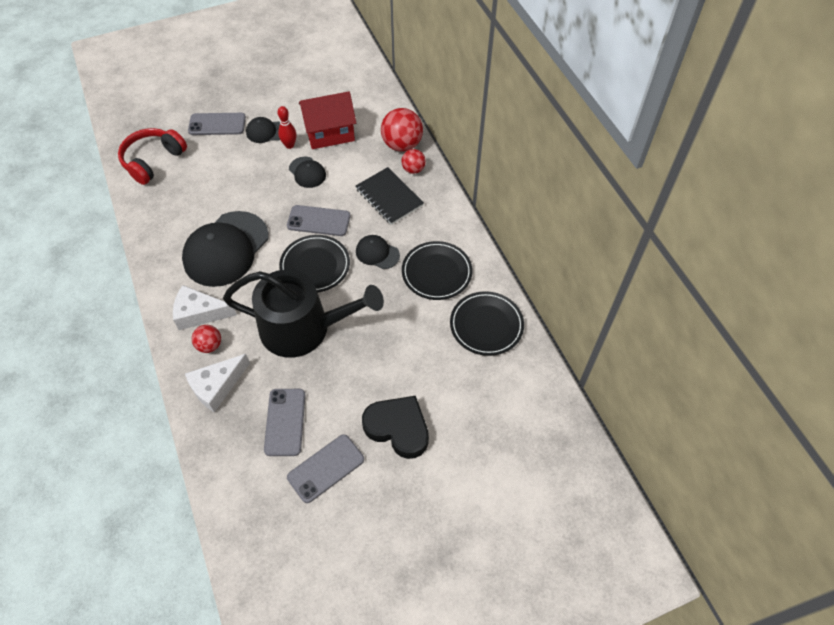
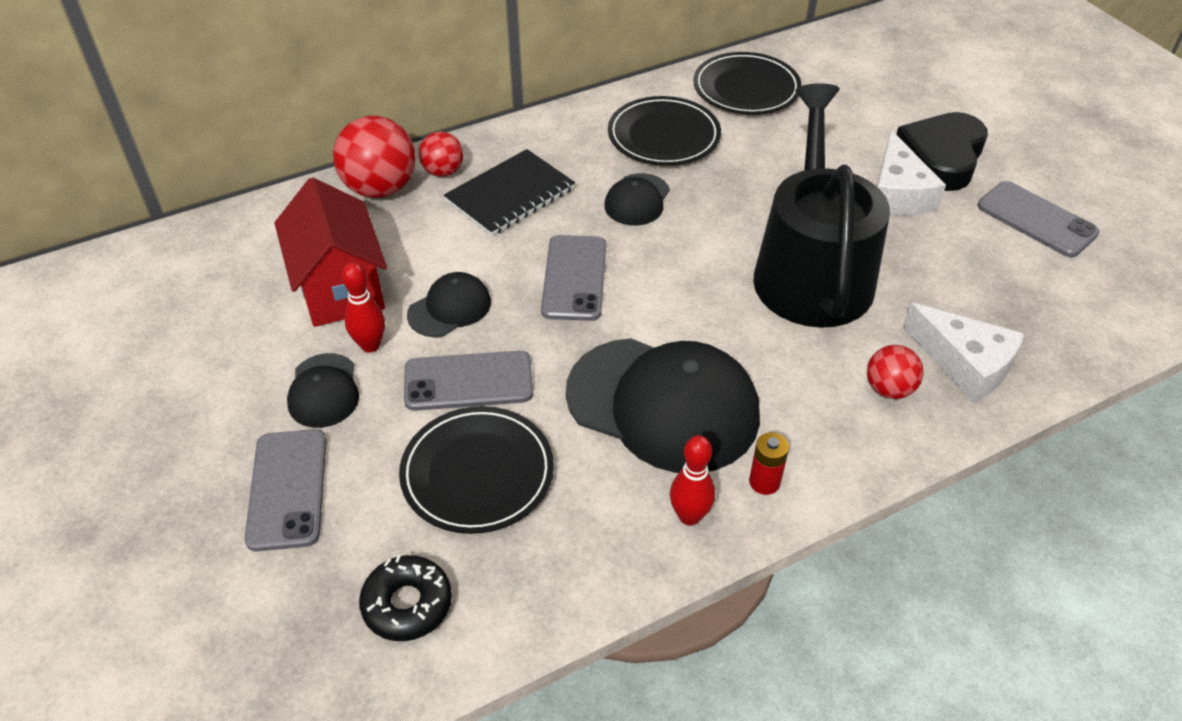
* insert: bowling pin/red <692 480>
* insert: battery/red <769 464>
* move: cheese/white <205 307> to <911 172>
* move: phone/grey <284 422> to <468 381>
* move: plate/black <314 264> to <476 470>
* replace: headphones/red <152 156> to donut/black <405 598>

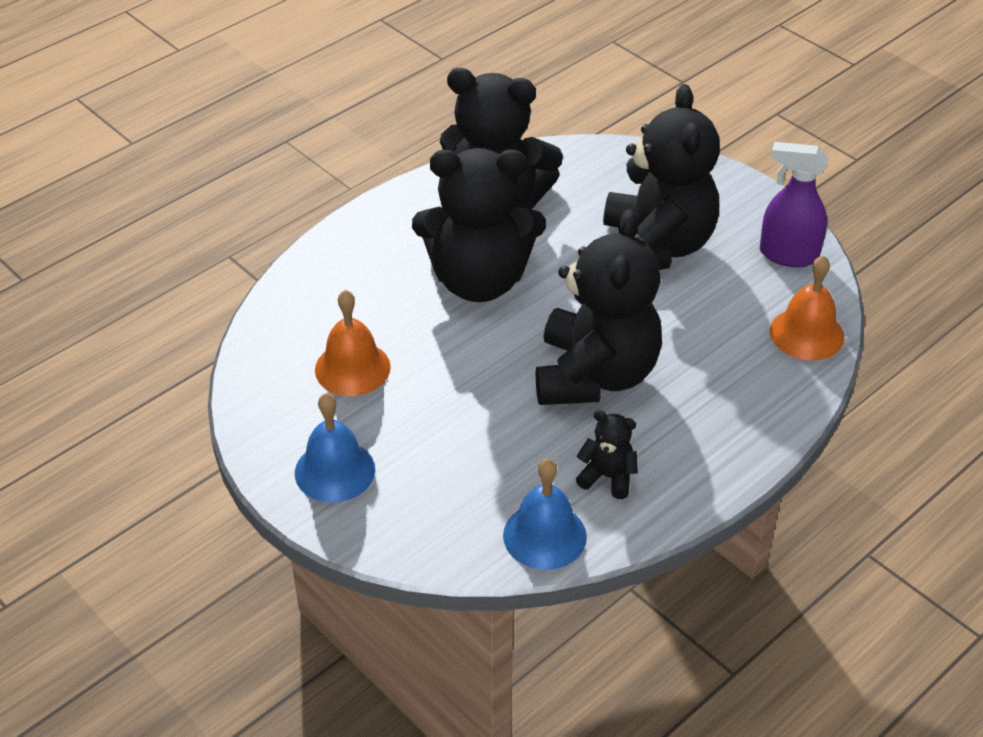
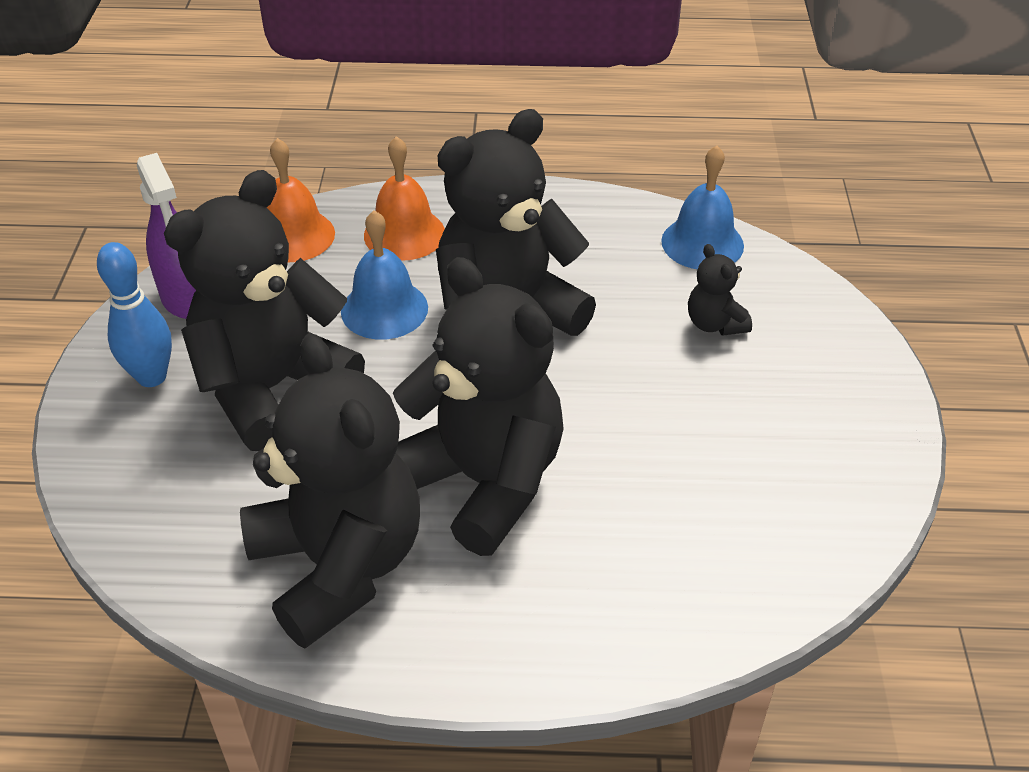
* insert: bowling pin/blue <134 314>
* move: bell/blue <335 448> to <384 275>
* move: bell/orange <353 343> to <404 198>
* move: teddy bear/black <607 454> to <720 290>

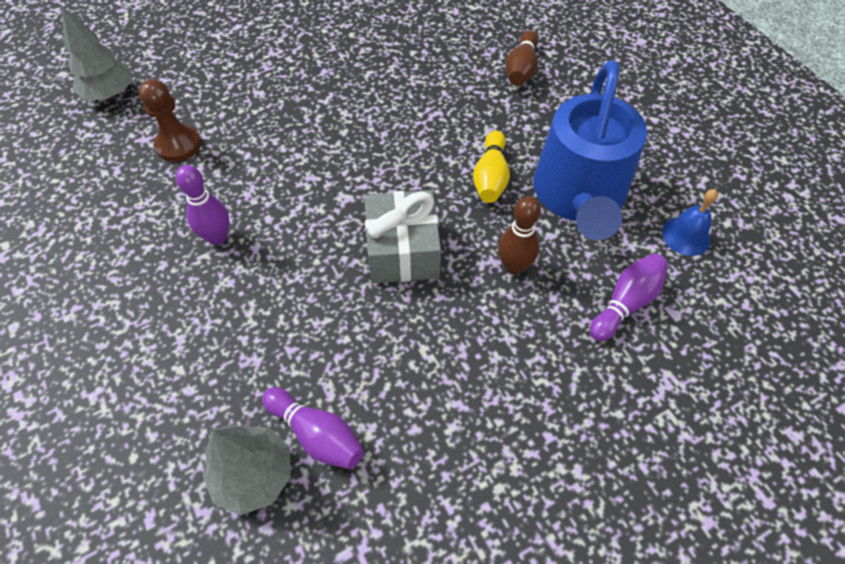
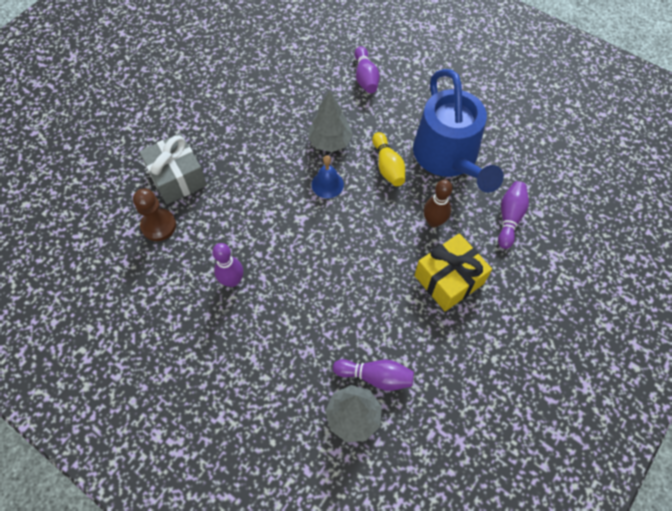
* insert: gift/yellow <453 272>
* move: tree/grey <97 53> to <330 121>
* move: gift/grey <402 236> to <173 168>
* move: bell/blue <690 222> to <327 176>
* recolor: bowling pin/brown <521 58> to bowling pin/purple <367 69>

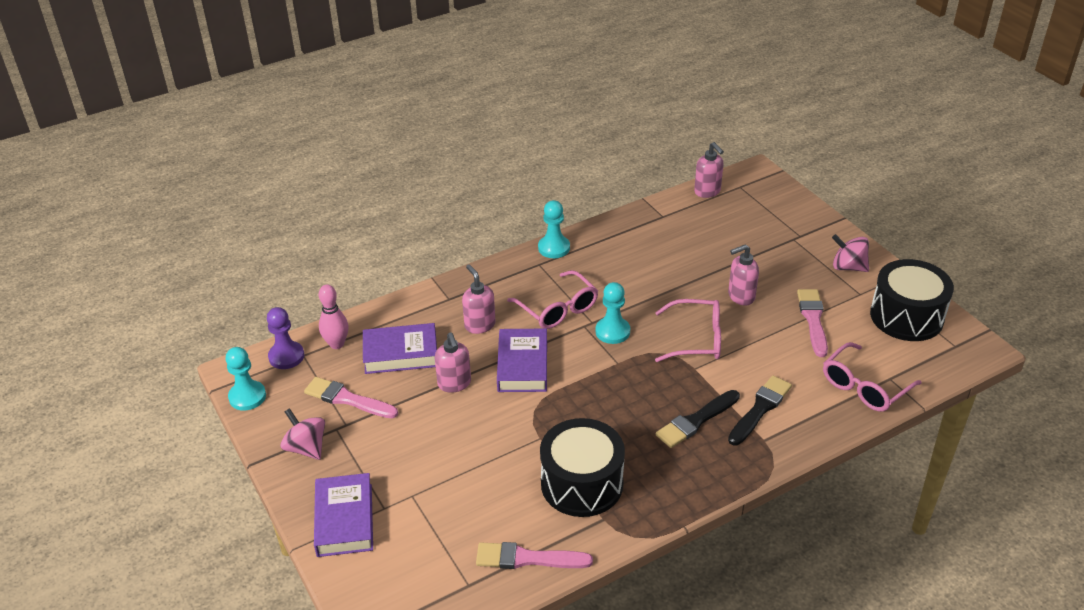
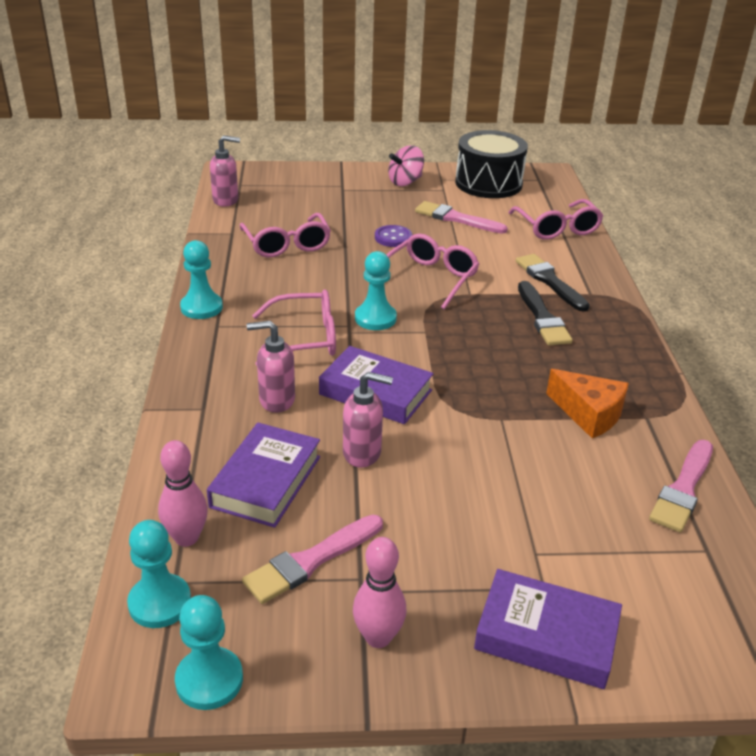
* insert: glasses/pink <285 235>
* replace: spinning top/pink <302 434> to bowling pin/pink <379 592>
* replace: drum/black <582 467> to cheese/orange <587 403>
* replace: soap dispenser/pink <743 274> to button/purple <393 236>
* recolor: pawn/purple <285 338> to pawn/turquoise <159 574>

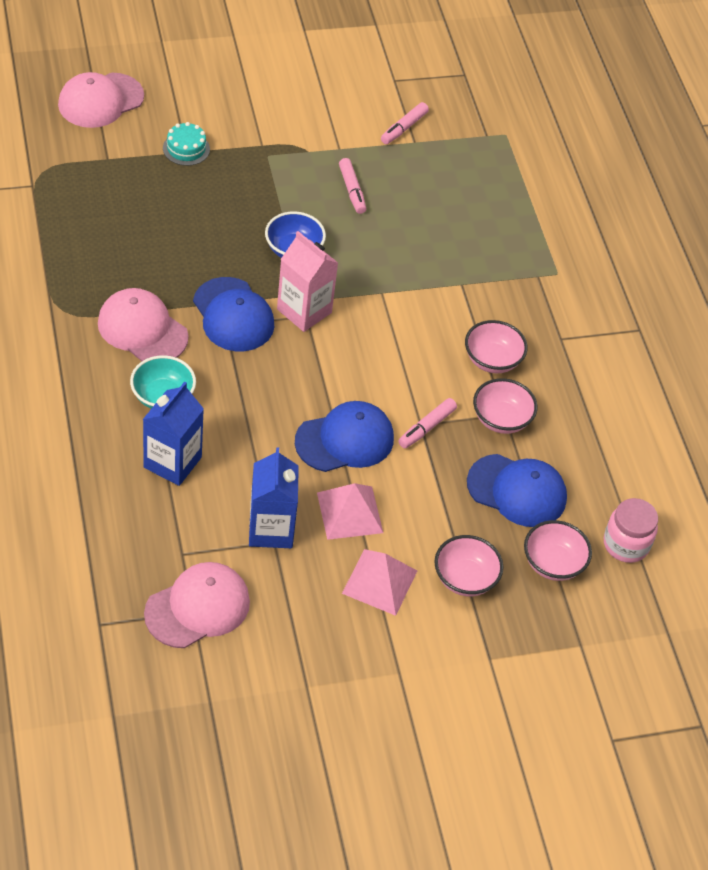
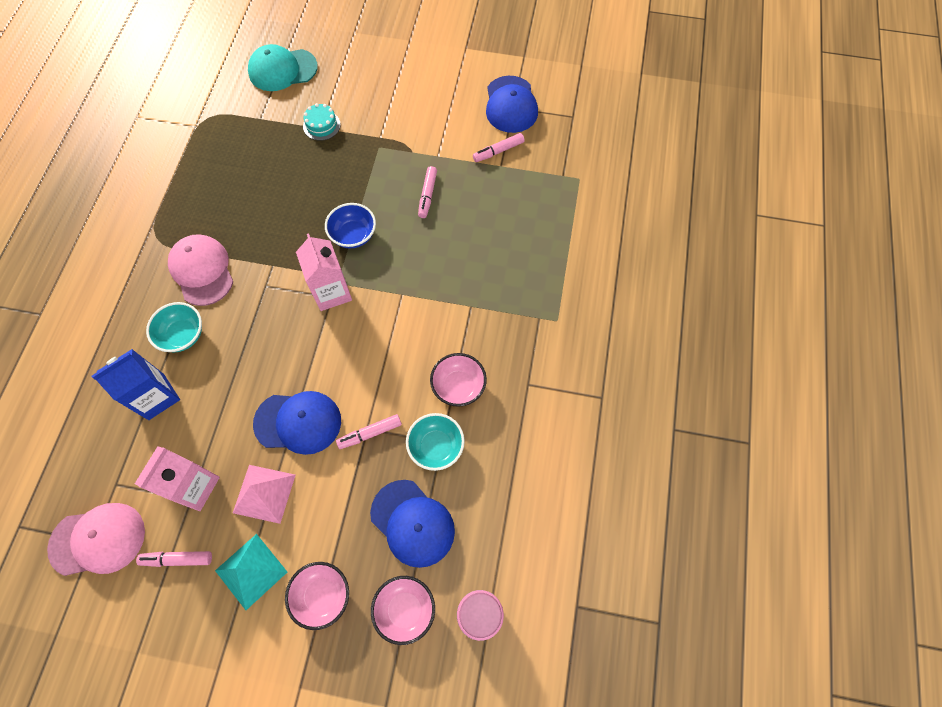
* insert: marker/pink <174 559>
* move: cap/blue <233 314> to <512 104>
* recolor: cap/pink <101 100> to cap/turquoise <283 67>
* recolor: carton/blue <274 497> to carton/pink <177 478>
* recolor: pyramid/pink <379 582> to pyramid/turquoise <251 572>
* recolor: bowl/pink <505 406> to bowl/turquoise <435 442>

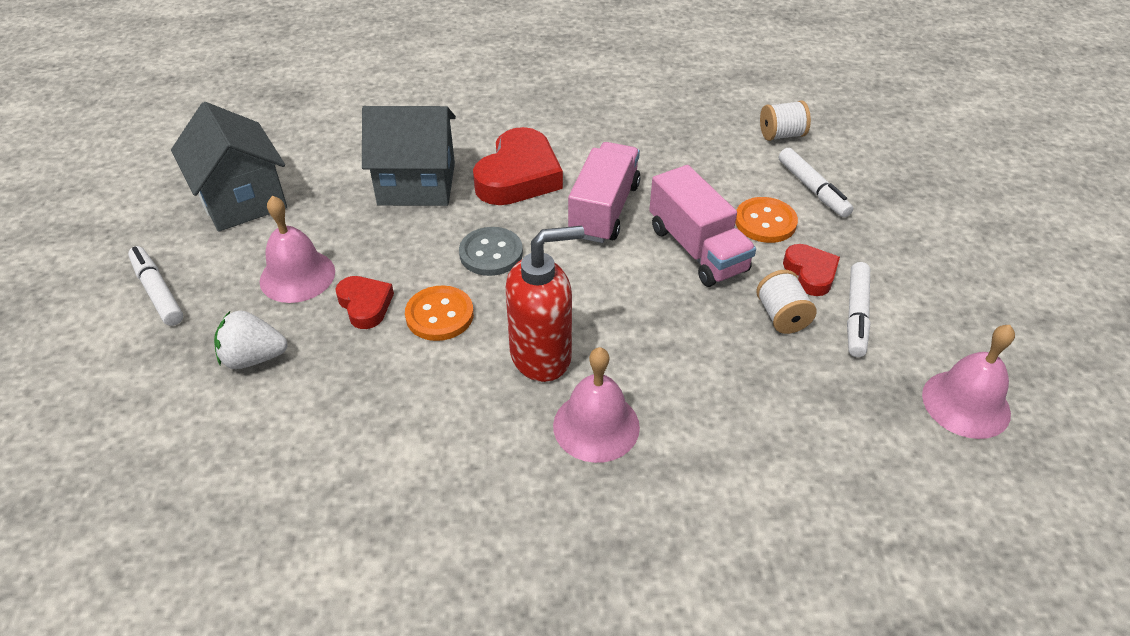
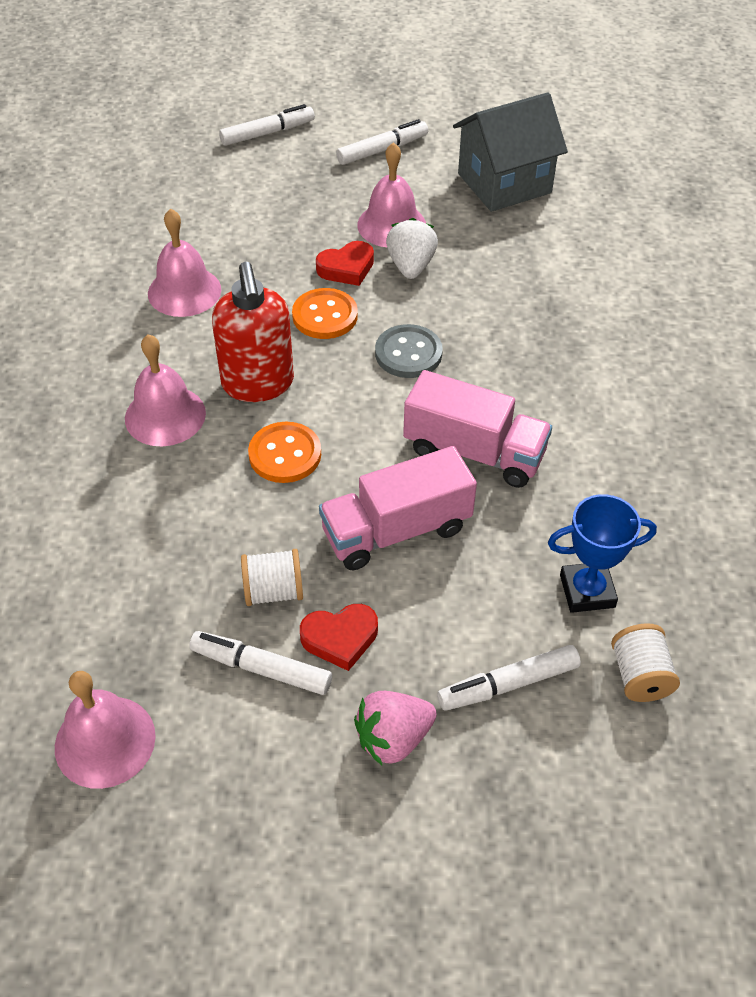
* delete: house/grey <409 156>
* delete: heart/red <518 166>
* insert: bell/pink <184 263>
* insert: marker/white <267 125>
* insert: strawberry/pink <395 728>
* insert: trophy/blue <602 553>
* move: strawberry/white <250 339> to <412 248>
* move: button/orange <766 220> to <284 452>

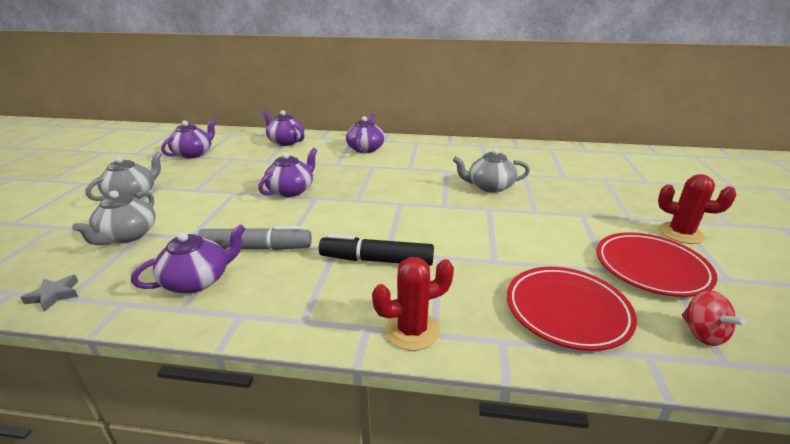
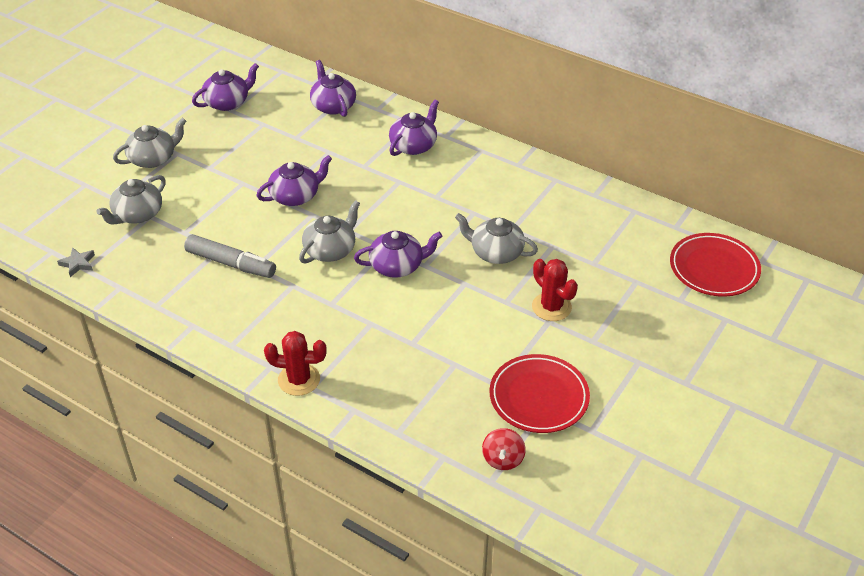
* delete: marker/black <376 250>
* insert: teapot/grey <329 232>
* move: teapot/purple <188 258> to <398 254>
* move: plate/red <572 309> to <715 265>
* move: cactus/red <697 209> to <555 290>

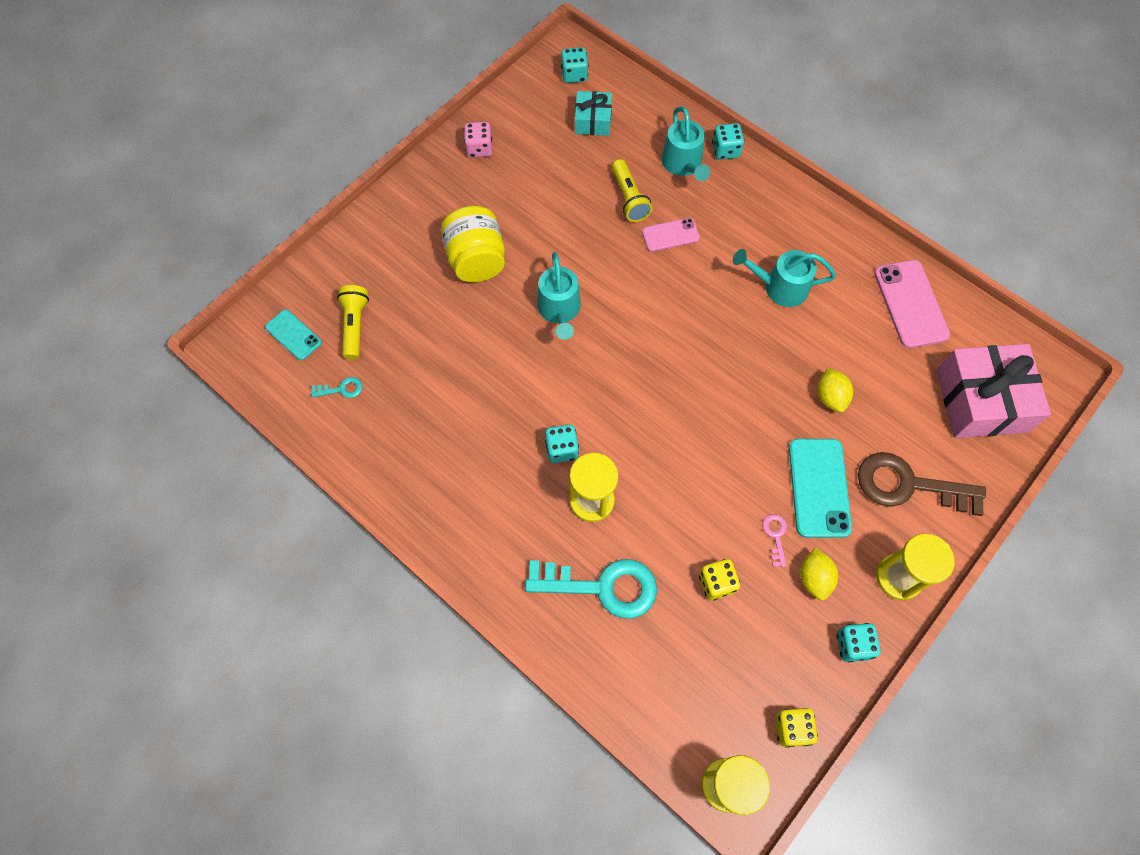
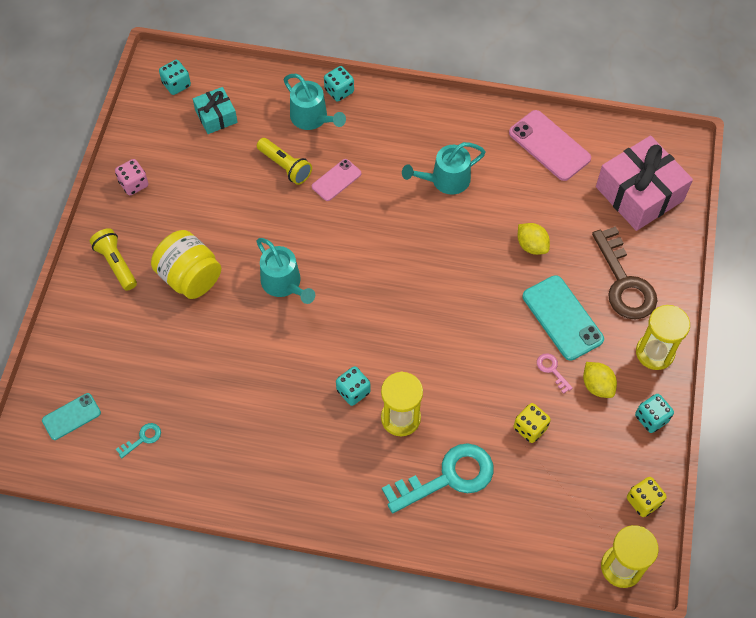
* move: flashlight/yellow <353 322> to <113 259>
* rotate: phone/turquoise <293 334> = <71 416> 45 degrees counterclockwise
* rotate: key/brown <922 484> = <624 273> 90 degrees counterclockwise

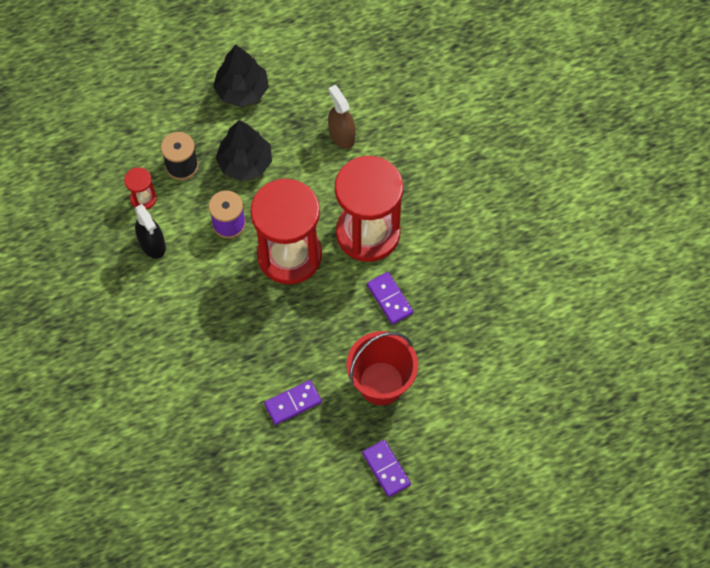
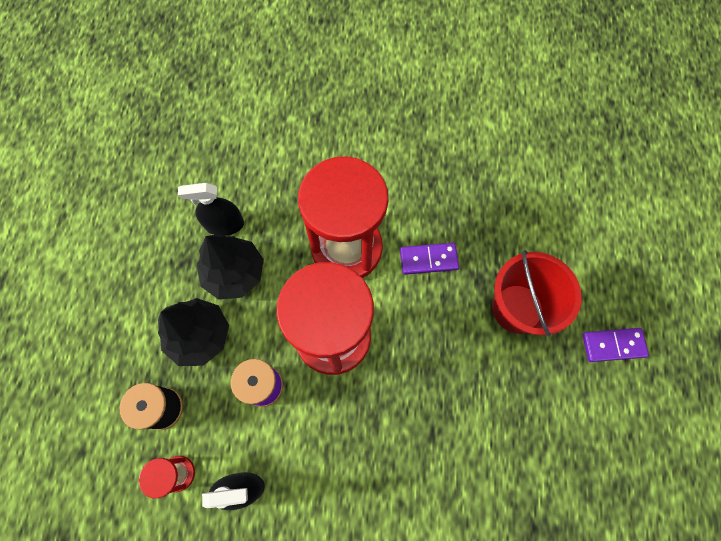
* delete: domino/purple <293 402>
* move: tree/black <241 76> to <230 267>
* recolor: spray bottle/brown <342 117> to spray bottle/black <211 209>

